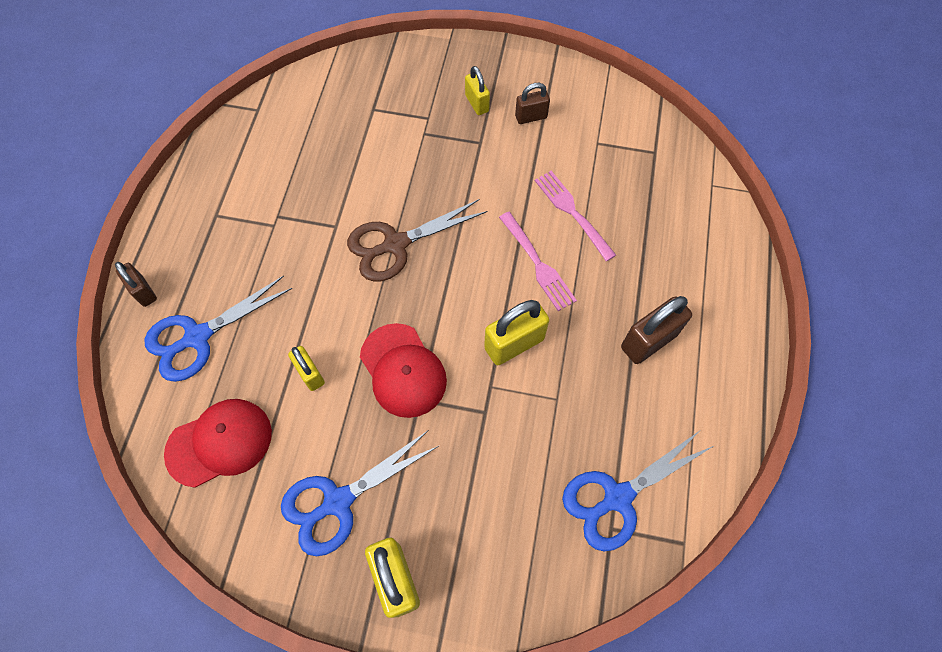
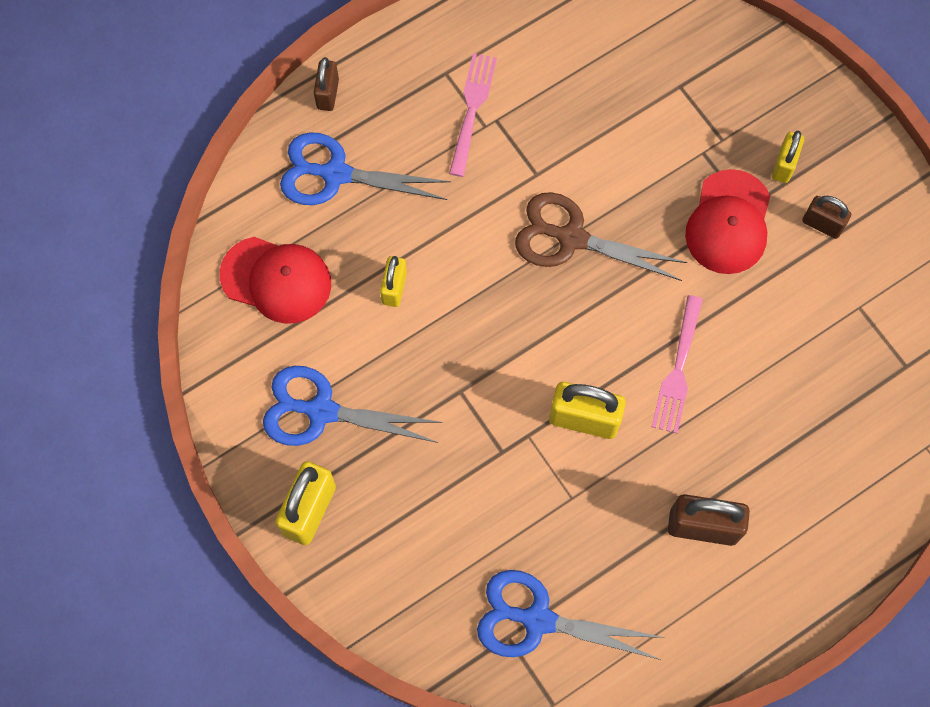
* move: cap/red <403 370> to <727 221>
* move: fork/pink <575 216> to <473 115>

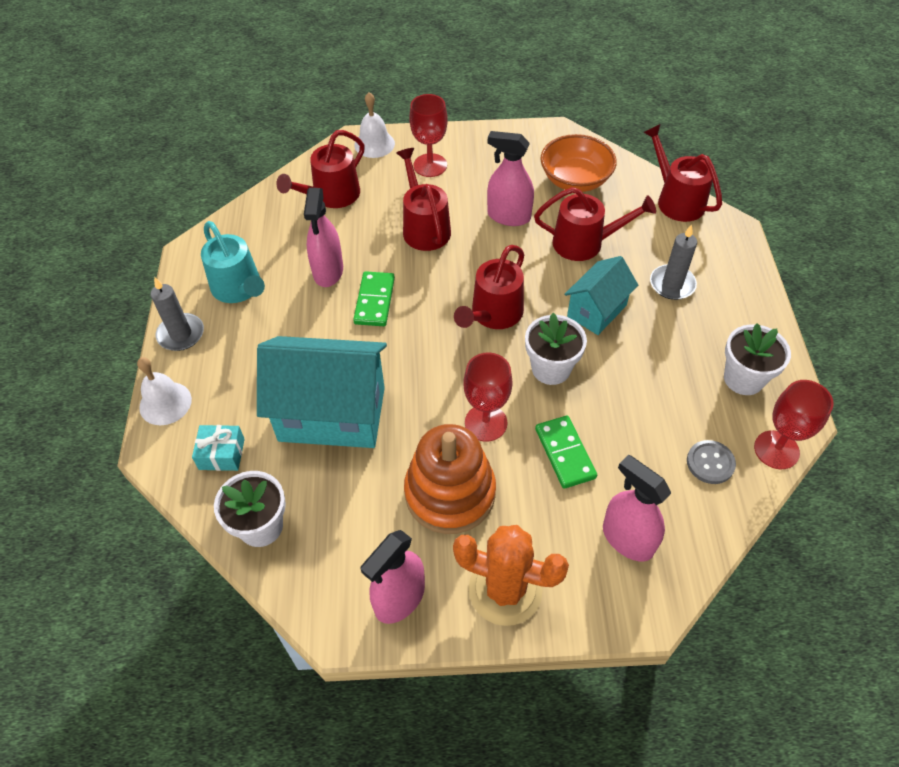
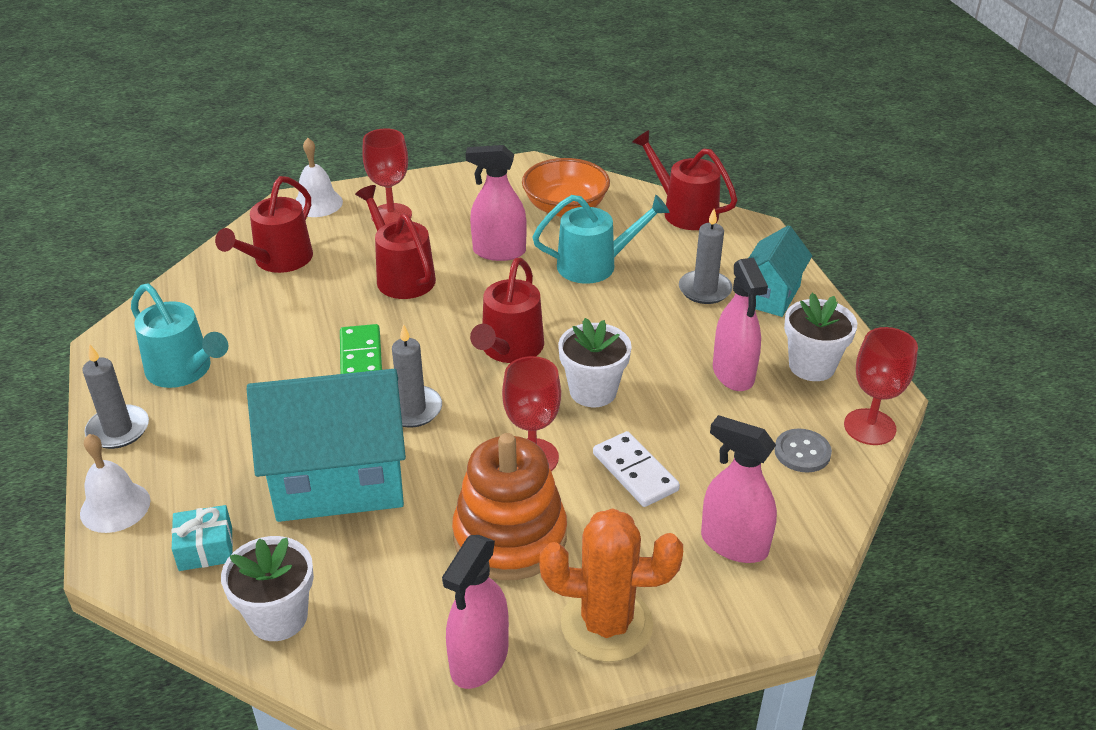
* insert: candle/grey <417 376>
* move: spray bottle/pink <323 237> to <740 324>
* move: house/turquoise <601 295> to <780 271>
* recolor: watering can/red <595 224> to watering can/turquoise <601 239>
* recolor: domino/green <566 452> to domino/white <636 469>

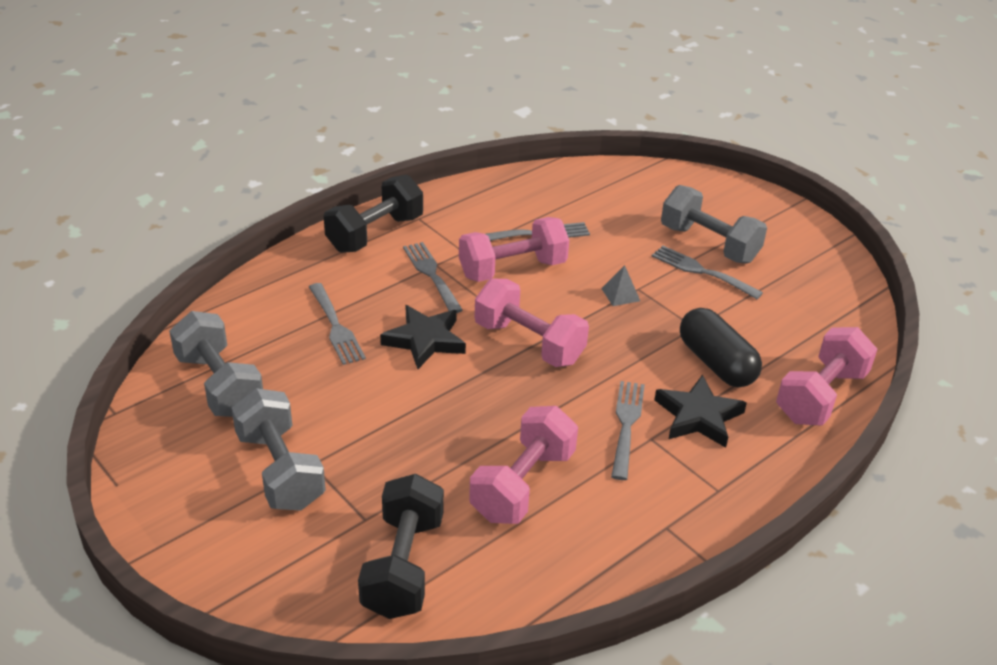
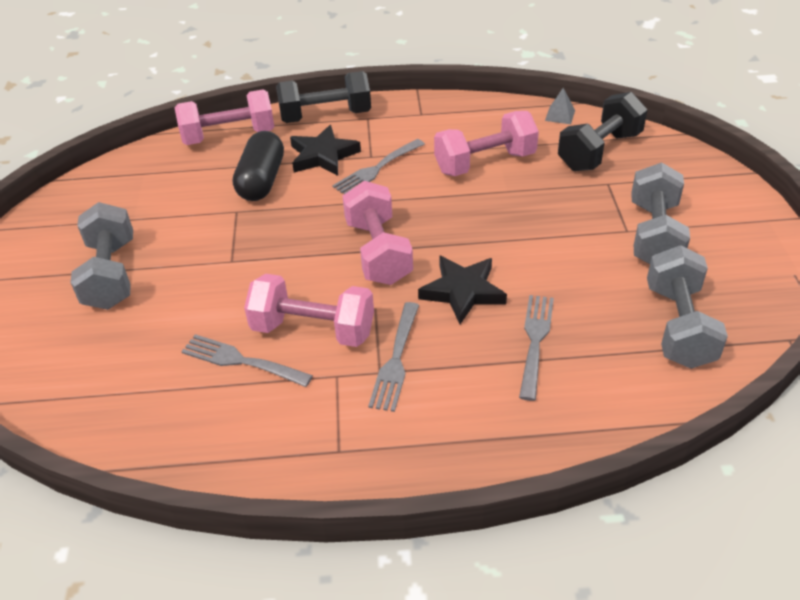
* delete: fork/grey <707 272>
* move: dumbbell/black <373 214> to <323 97>
* move: pyramid/grey <620 285> to <560 106>

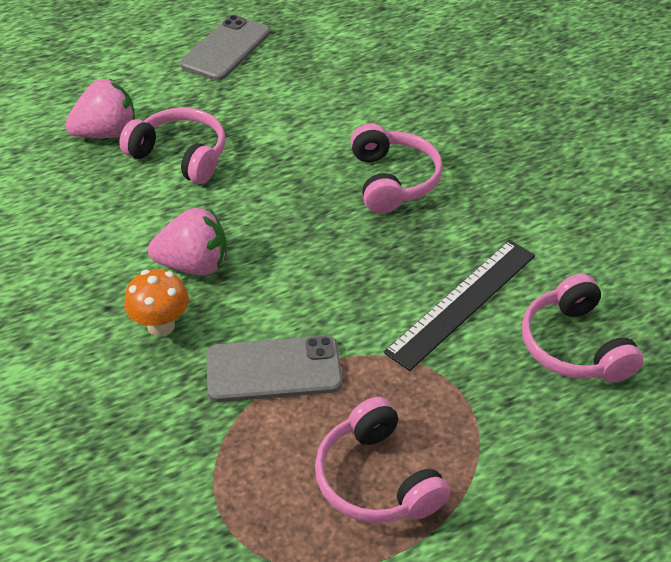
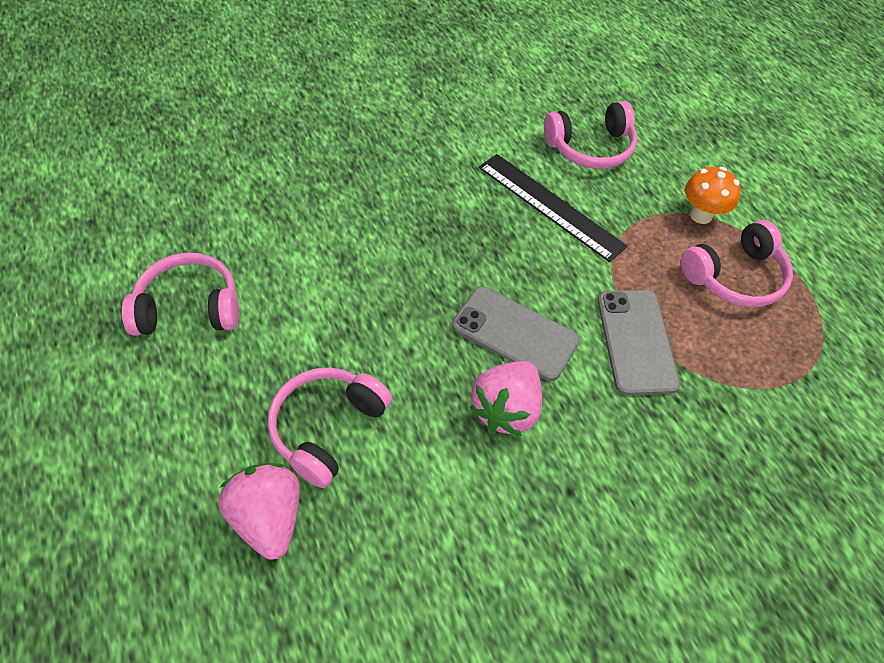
* move: mushroom/orange <156 303> to <713 195>
* move: phone/grey <225 48> to <516 334>
* move: headphones/pink <396 168> to <180 294>
* rotate: strawberry/pink <187 241> = <506 398> 150 degrees counterclockwise

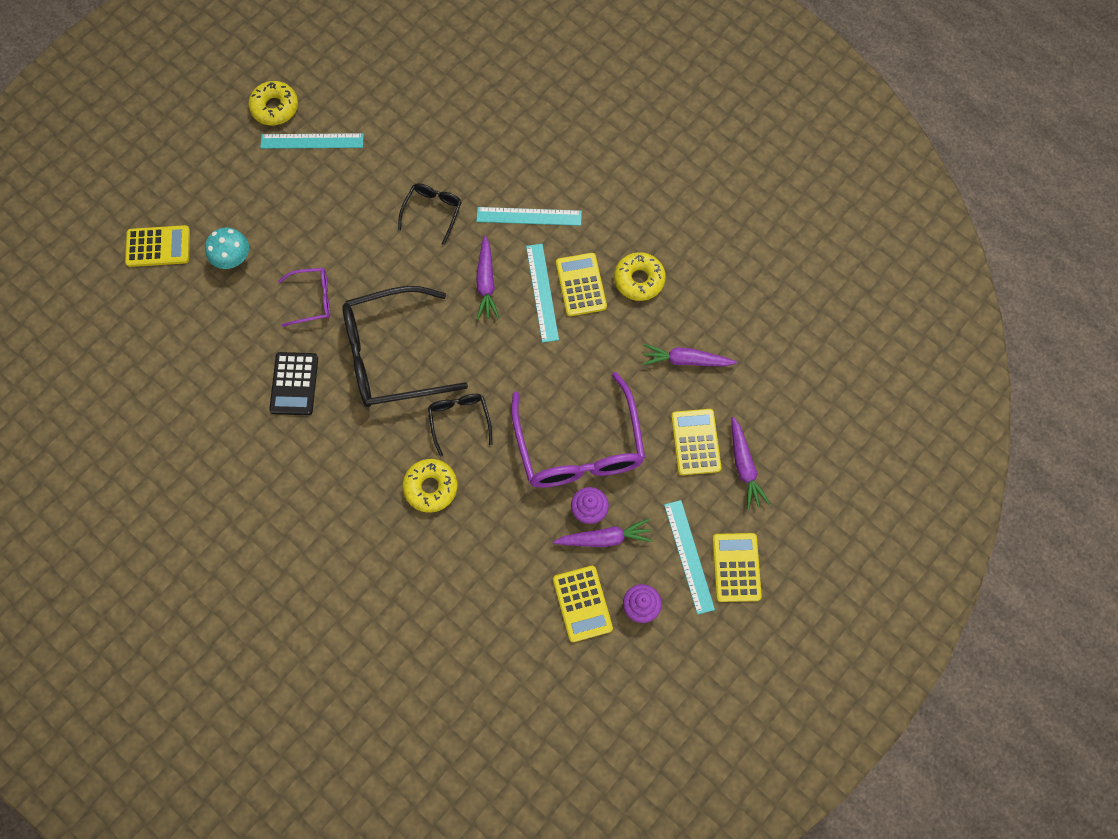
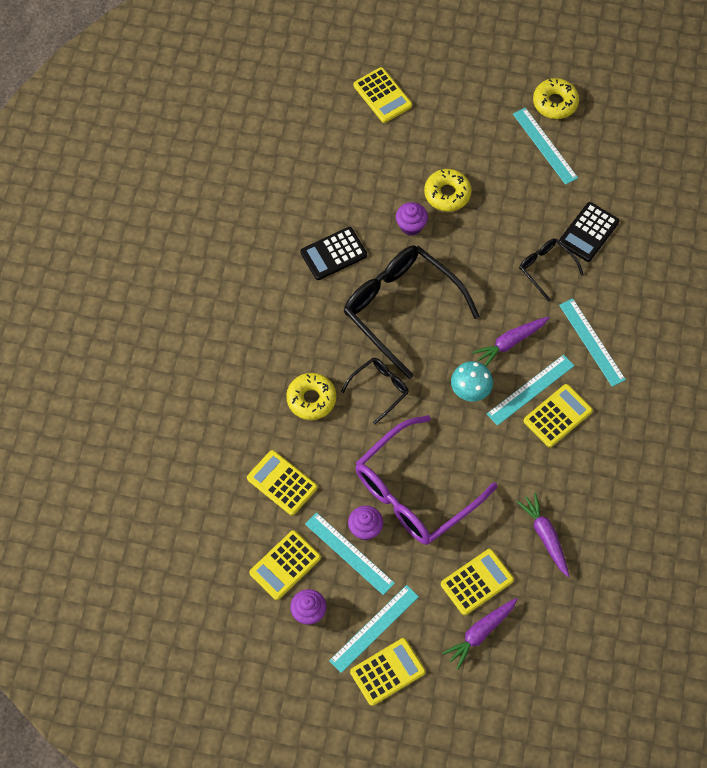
* insert: calculator/yellow <282 482>
* insert: calculator/black <589 232>
* move: mushroom/turquoise <227 248> to <472 381>
* move: donut/yellow <640 276> to <447 190>
* replace: glasses/purple <304 297> to cupcake/purple <412 219>
* replace: carrot/purple <603 533> to ruler/turquoise <350 553>
* rotate: glasses/black <430 214> = <551 270> 120 degrees counterclockwise

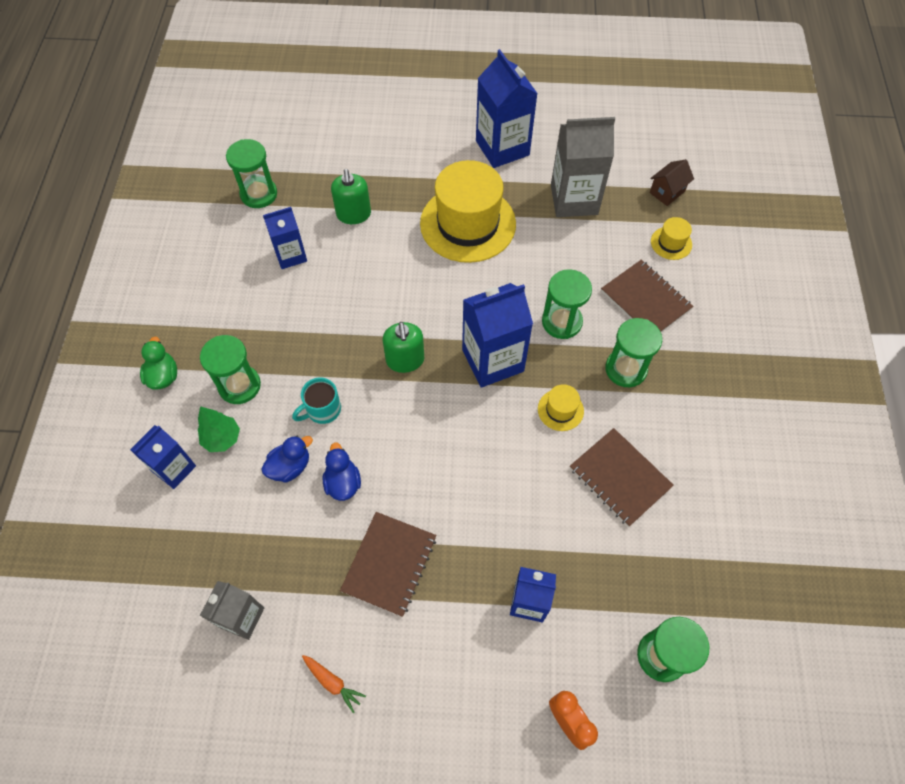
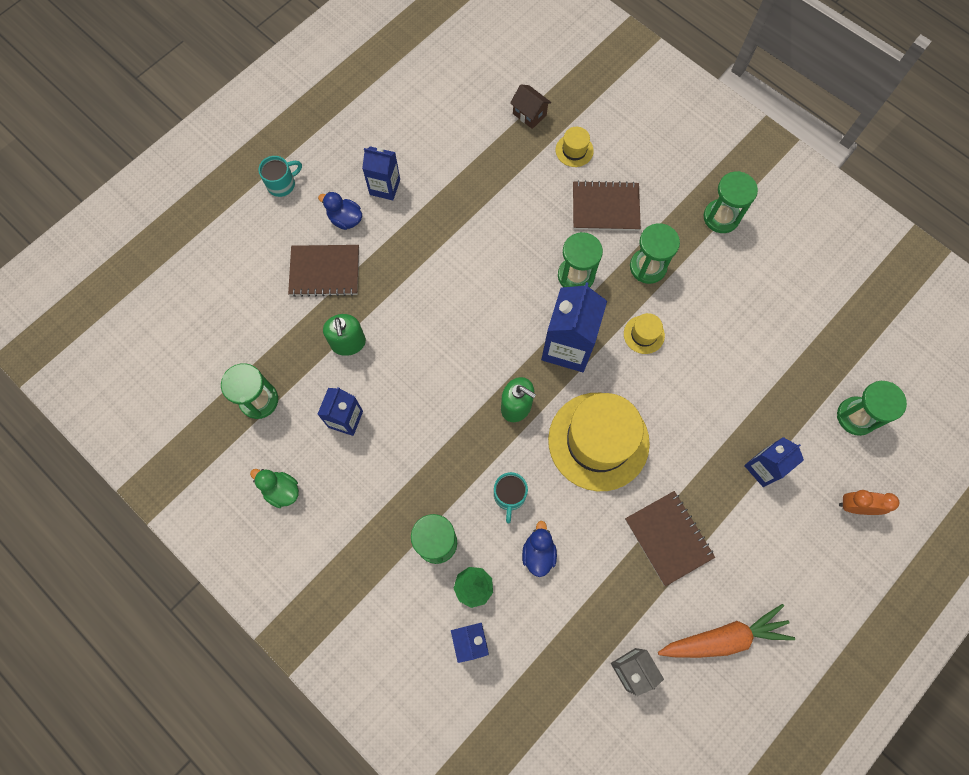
* delete: carton/grey <583 167>
* insert: mug/turquoise <280 176>
* insert: hourglass/green <731 202>
* move: duck/green <158 363> to <274 488>
* move: duck/blue <342 471> to <340 211>
* move: hat/yellow <468 211> to <599 442>
* move: notebook/brown <622 477> to <323 271>
* rotate: soap dispenser/green <351 196> = <344 335> 45 degrees clockwise
* rotate: house/brown <672 182> = <531 107> 45 degrees counterclockwise
* resize: carrot/orange <334 684> = <726 631> x2.11
* resize: carton/blue <507 108> = <381 173> x0.61

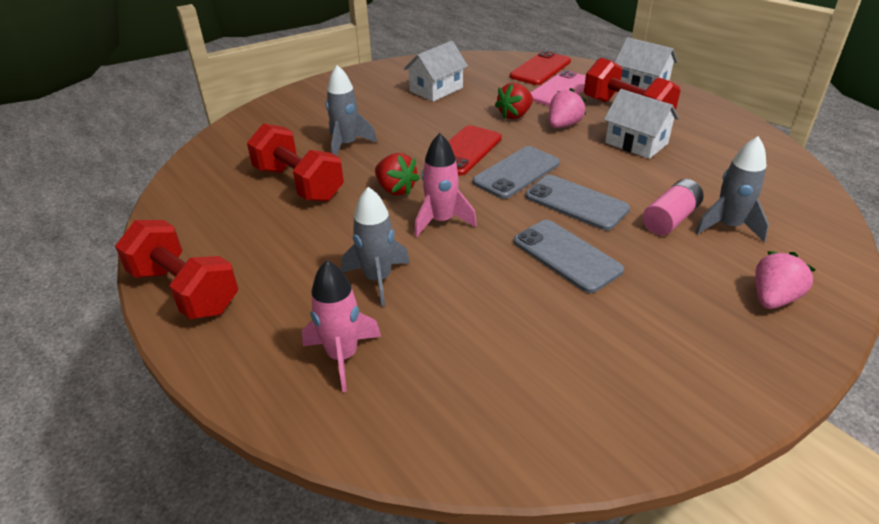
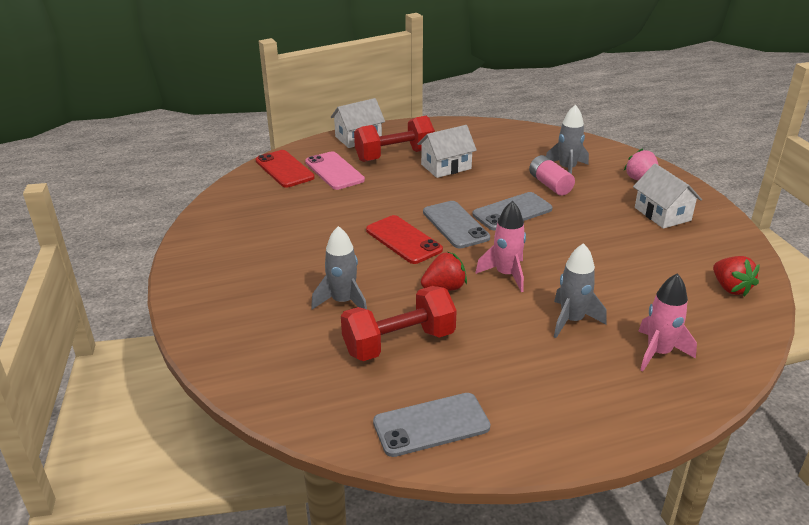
* delete: dumbbell/red <176 269>
* delete: strawberry/pink <567 108>
* move: house/white <436 71> to <667 196>
* move: strawberry/red <514 101> to <736 276>
* move: phone/grey <568 256> to <431 425>

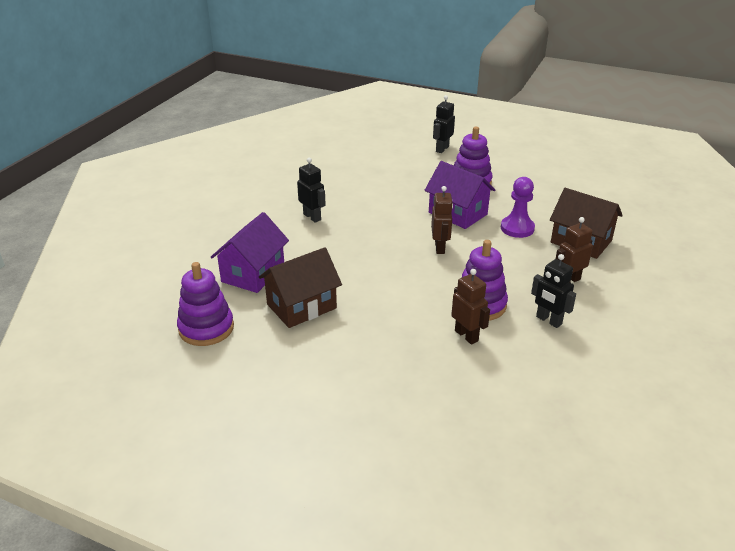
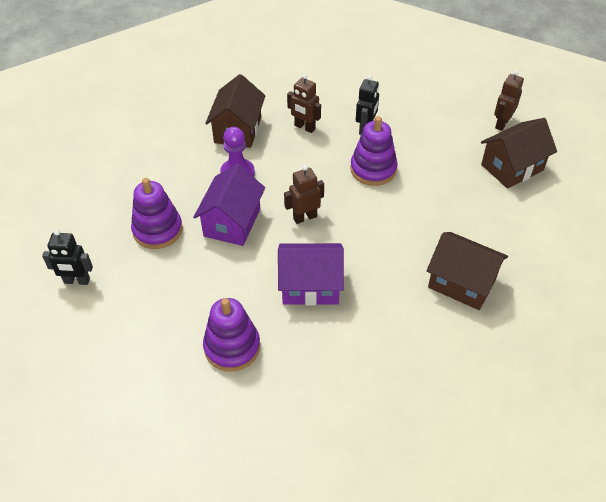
* delete: robot/black <311 190>
* insert: house/brown <519 153>
* move: stacking toy/purple <205 304> to <231 335>
* move: house/purple <250 252> to <311 274>
* move: robot/brown <470 306> to <509 100>

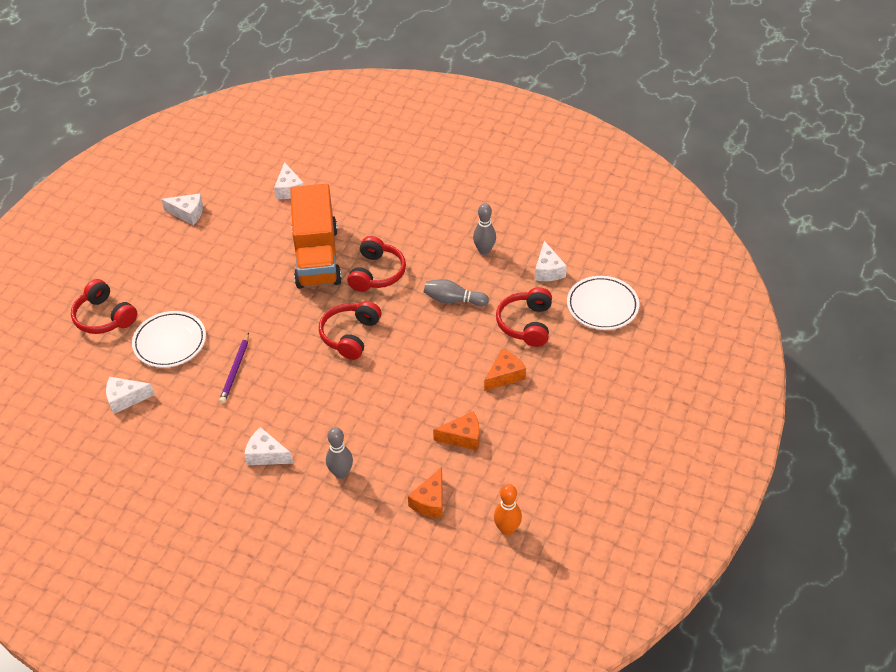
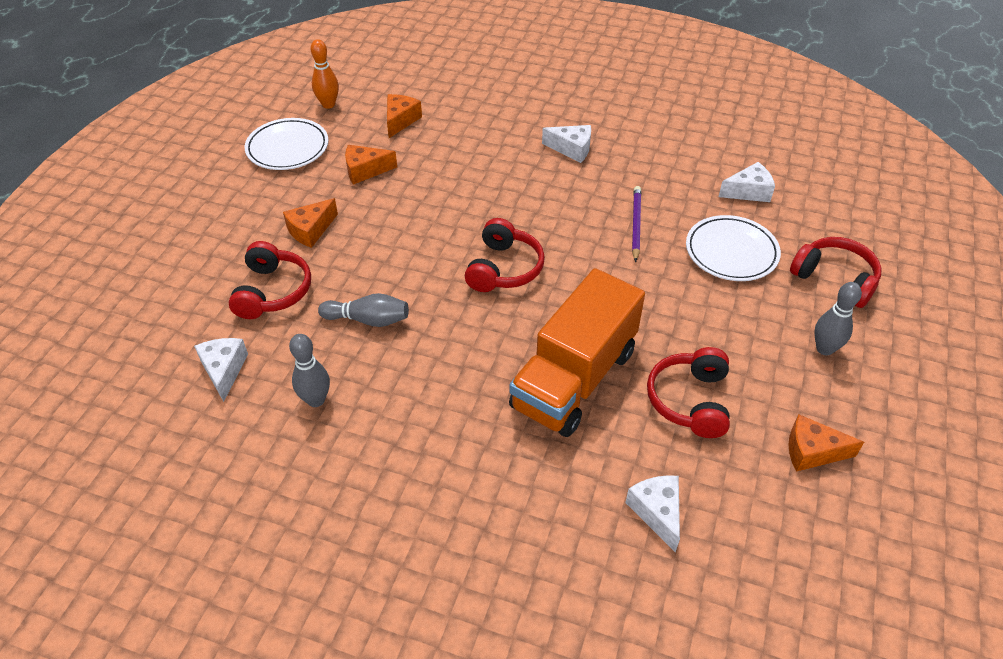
* move: bowling pin/grey <339 453> to <838 319>
* move: headphones/red <376 264> to <688 392>
* move: plate/white <603 303> to <286 144>
* recolor: cheese/white <182 209> to cheese/orange <826 443>
* rotate: truck/orange <316 236> = <577 352> 135 degrees counterclockwise

